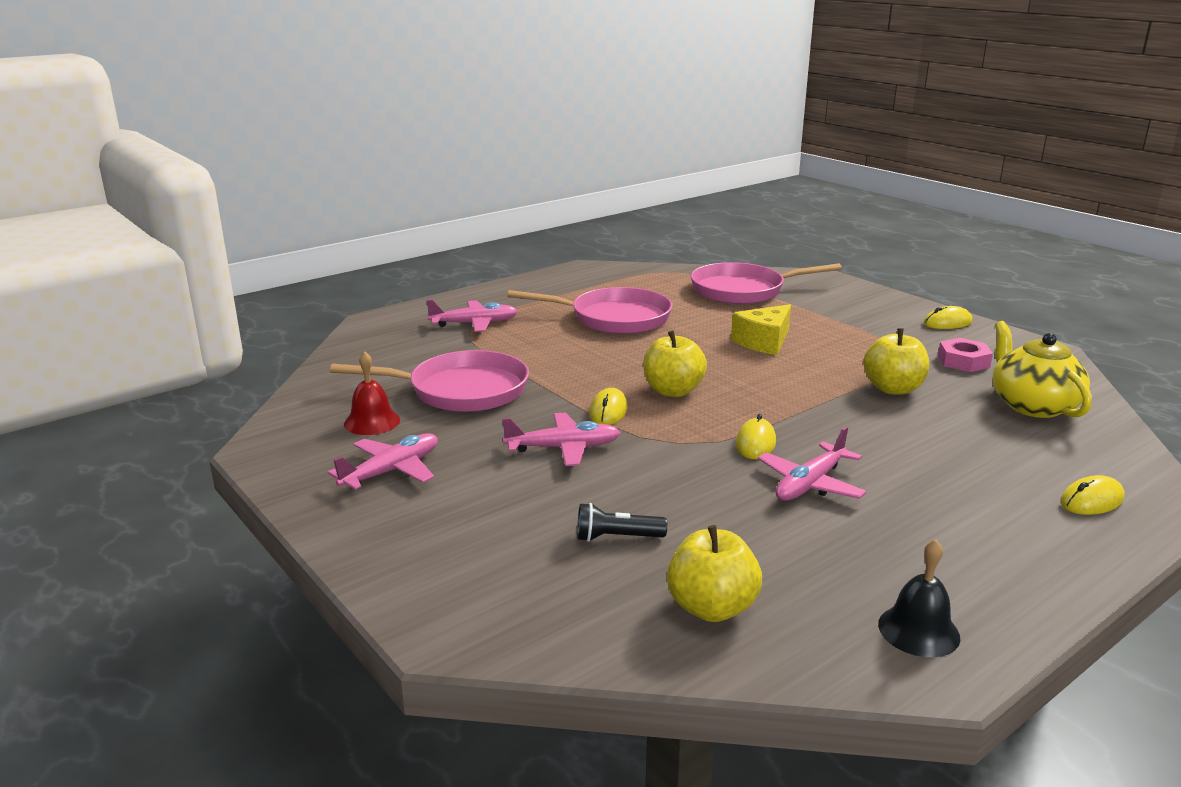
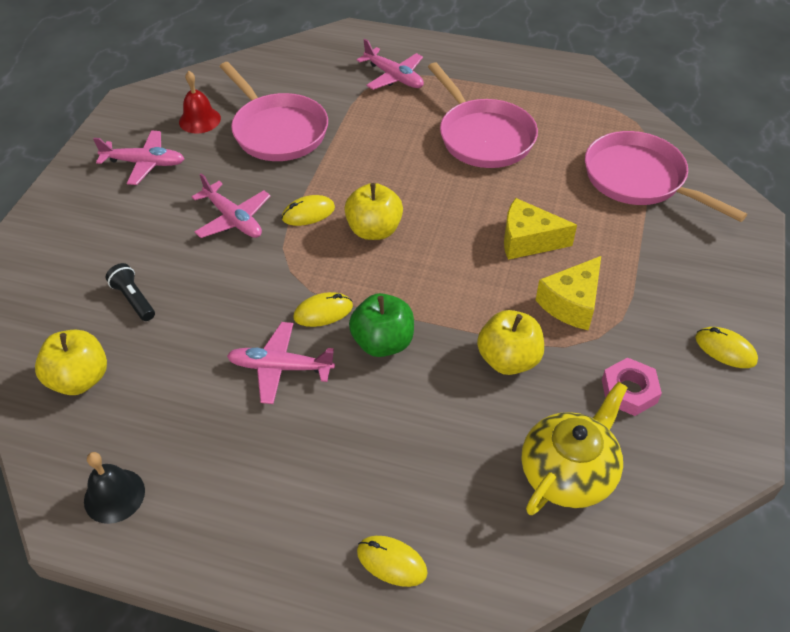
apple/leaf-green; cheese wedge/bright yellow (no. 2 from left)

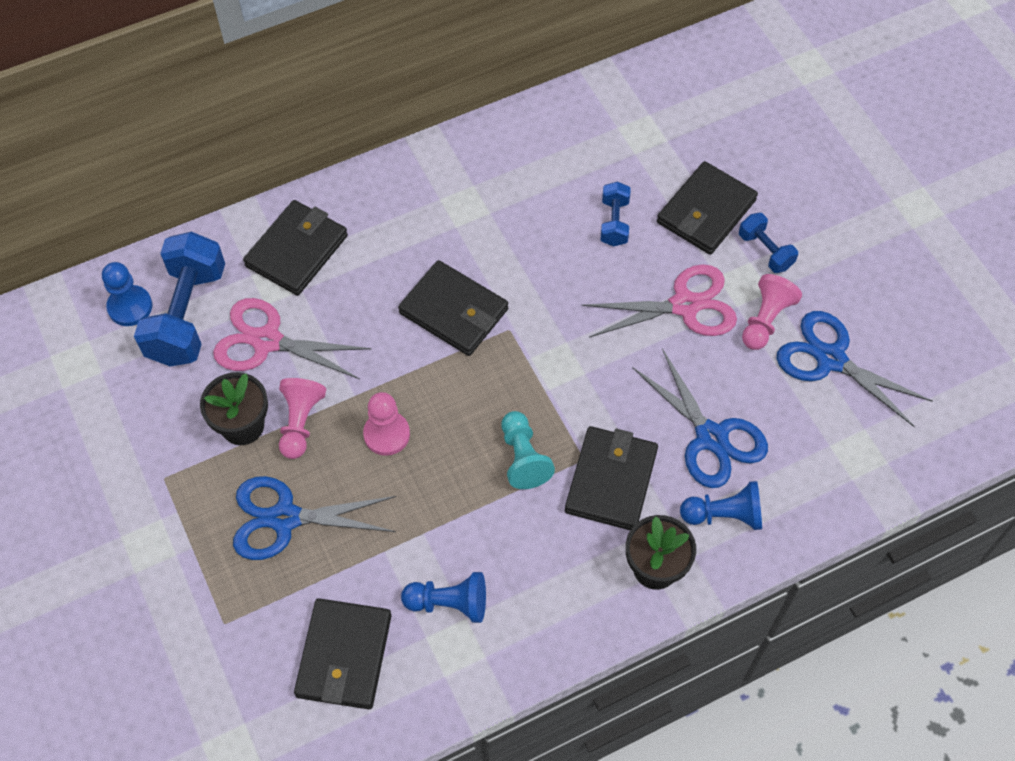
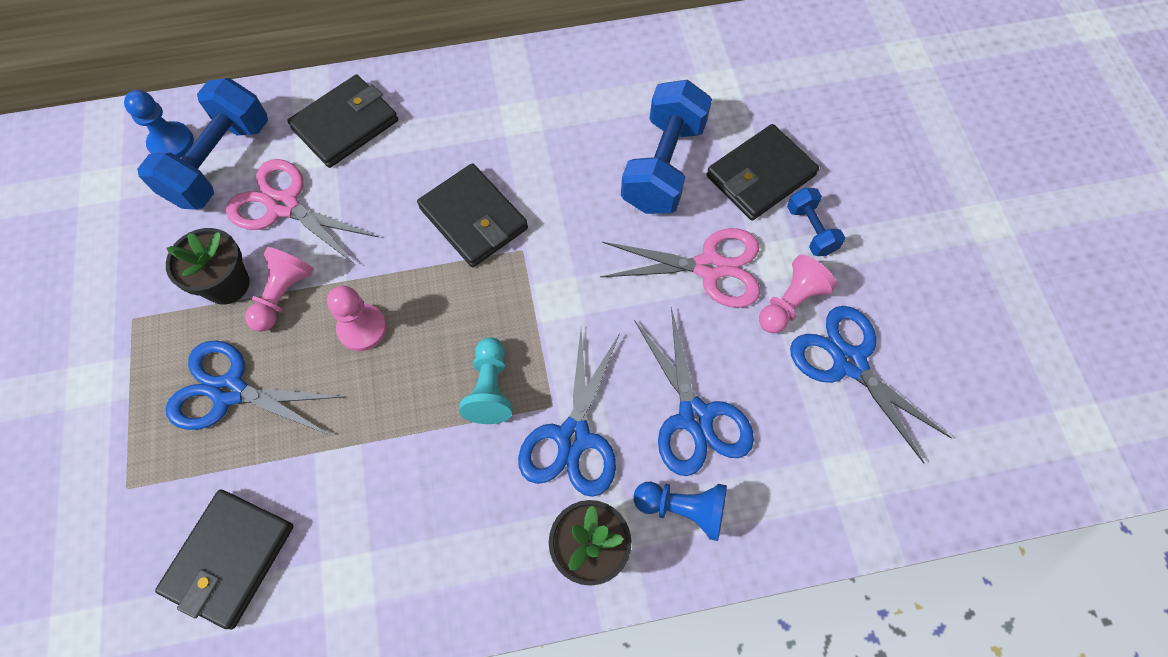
pair of scissors/blue (no. 2 from left); dumbbell/blue (no. 2 from left); game pawn/blue (no. 2 from left in the first image)

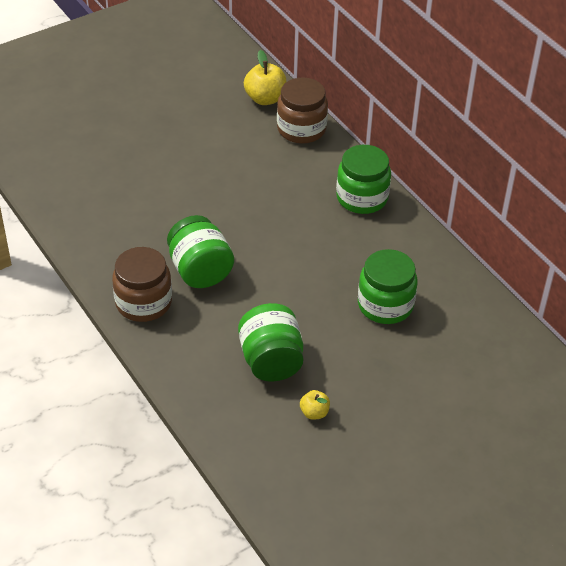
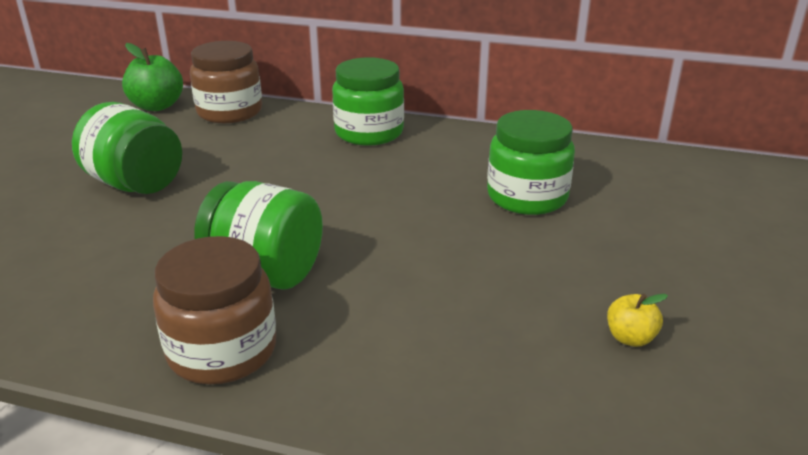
jam jar/leaf-green (no. 1 from left); apple/leaf-green

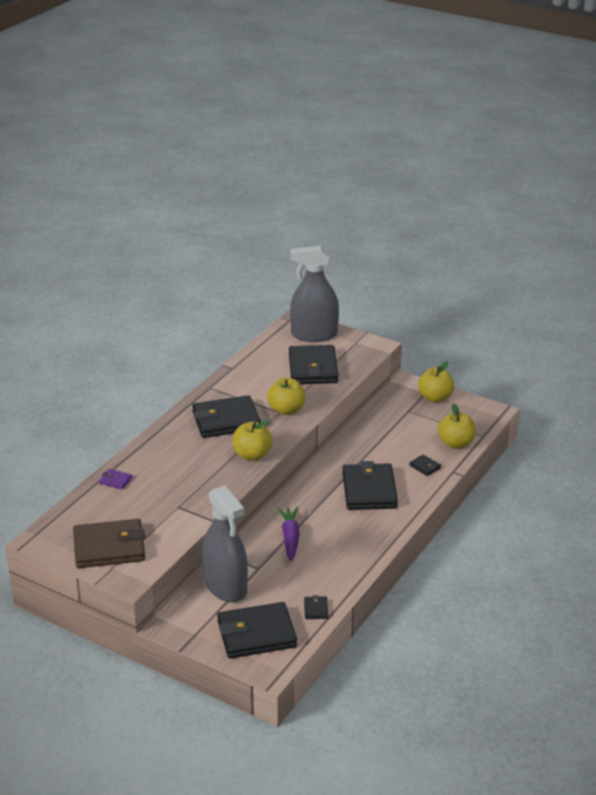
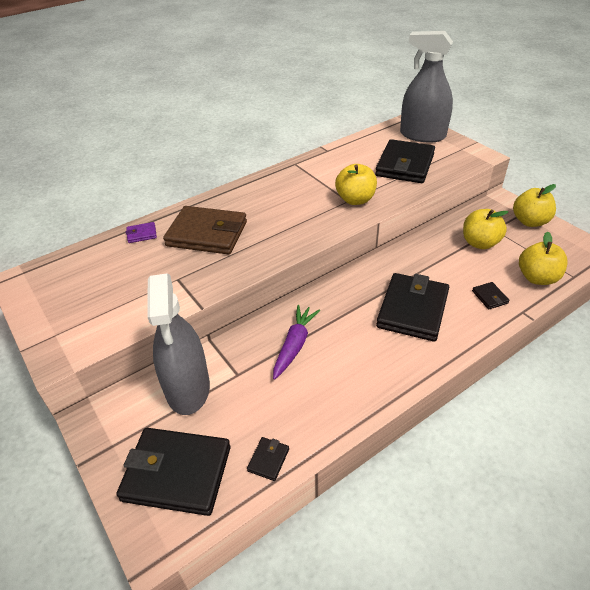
wallet/violet; wallet/russet; apple/bright yellow (no. 2 from left); wallet/black (no. 1 from left in the first image)

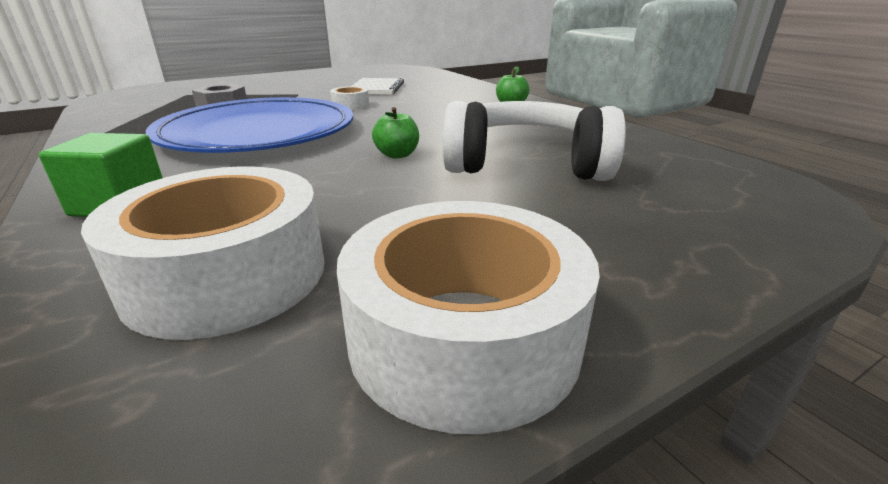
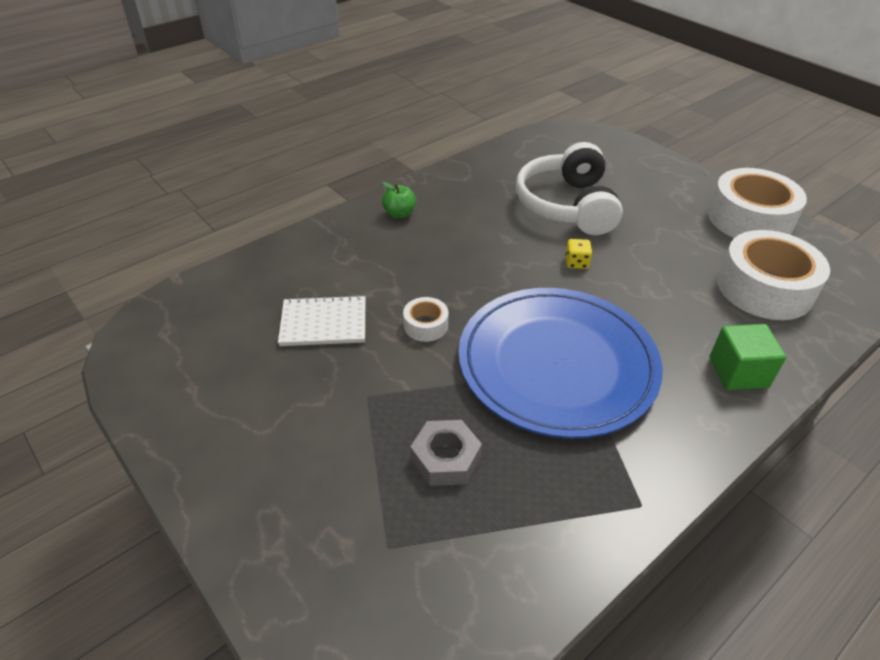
dice/bright yellow

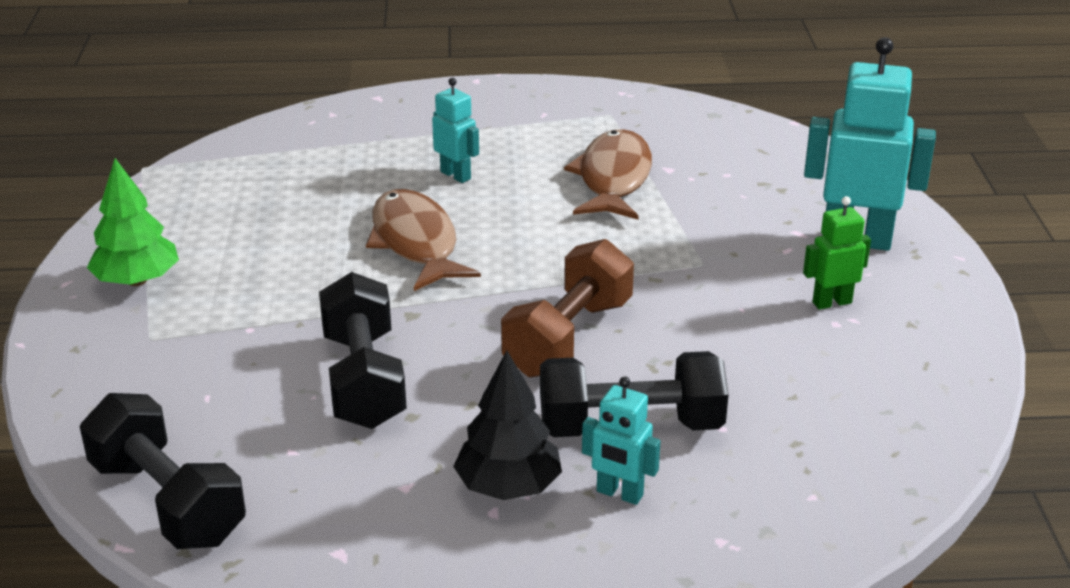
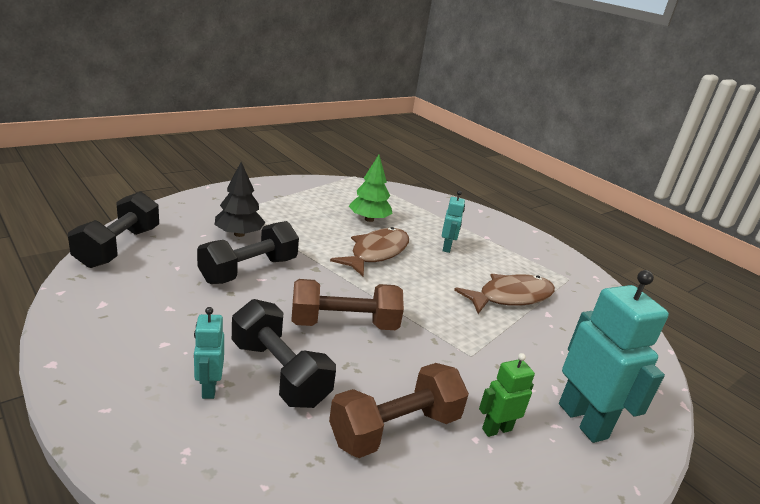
tree/black; dumbbell/russet (no. 2 from left); tree/leaf-green; robot figure/leaf-green

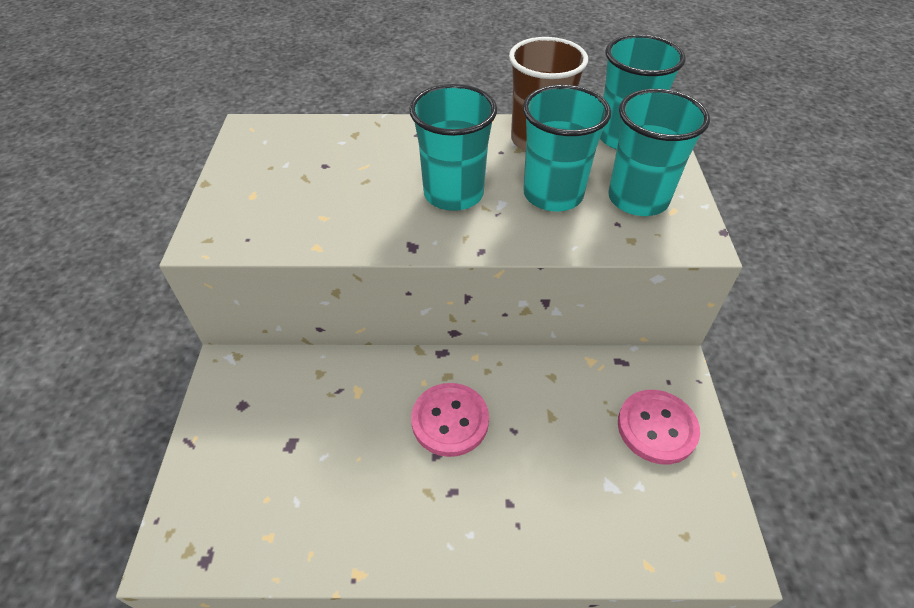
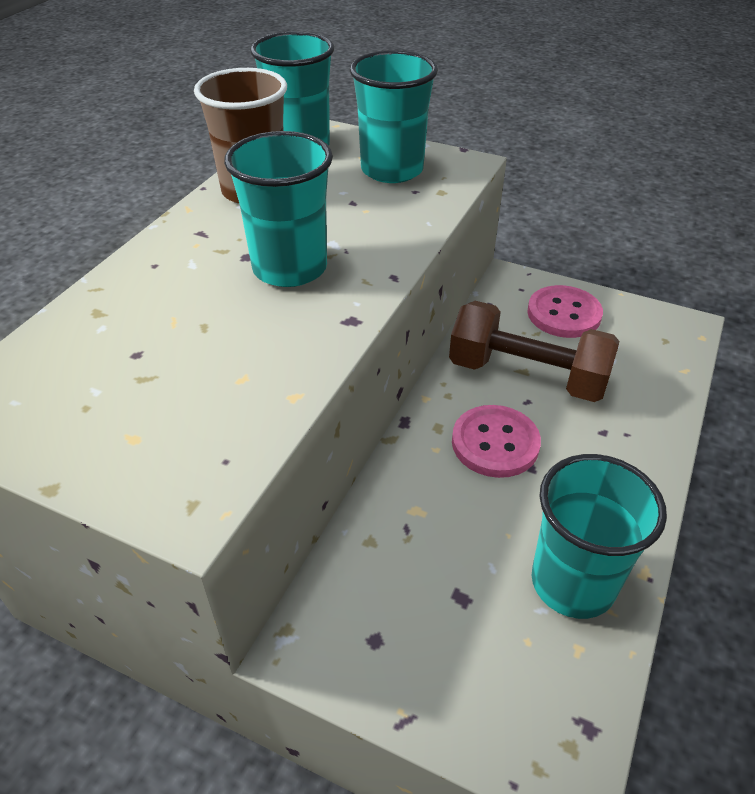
dumbbell/russet; cup/teal (no. 4 from left)

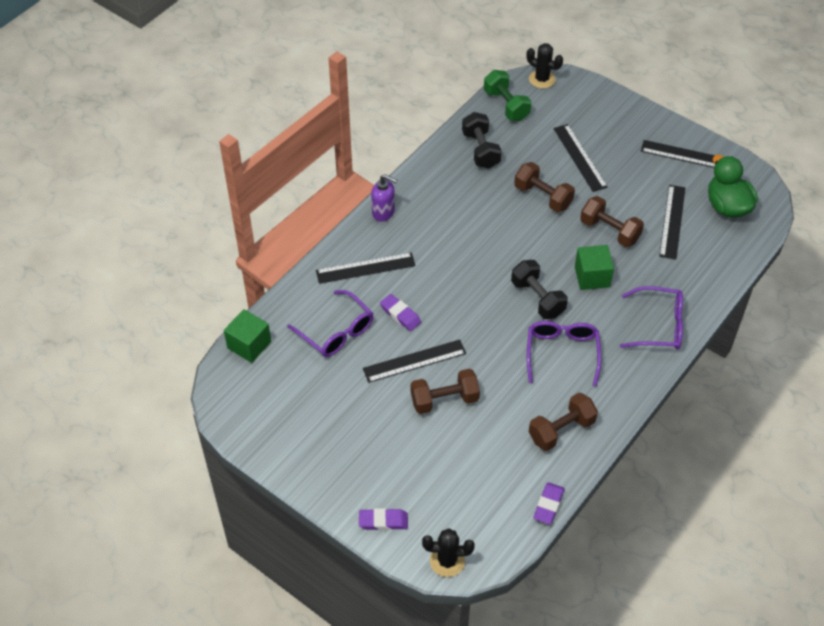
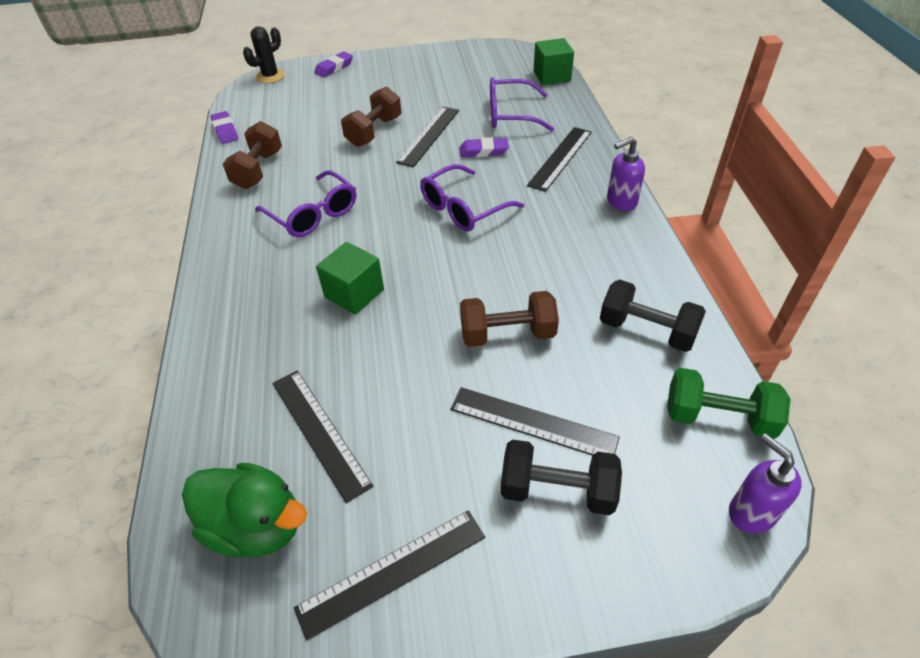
glasses/violet (no. 2 from left); dumbbell/black (no. 1 from left); soap dispenser/violet (no. 2 from left); dumbbell/russet (no. 4 from left in the first image)

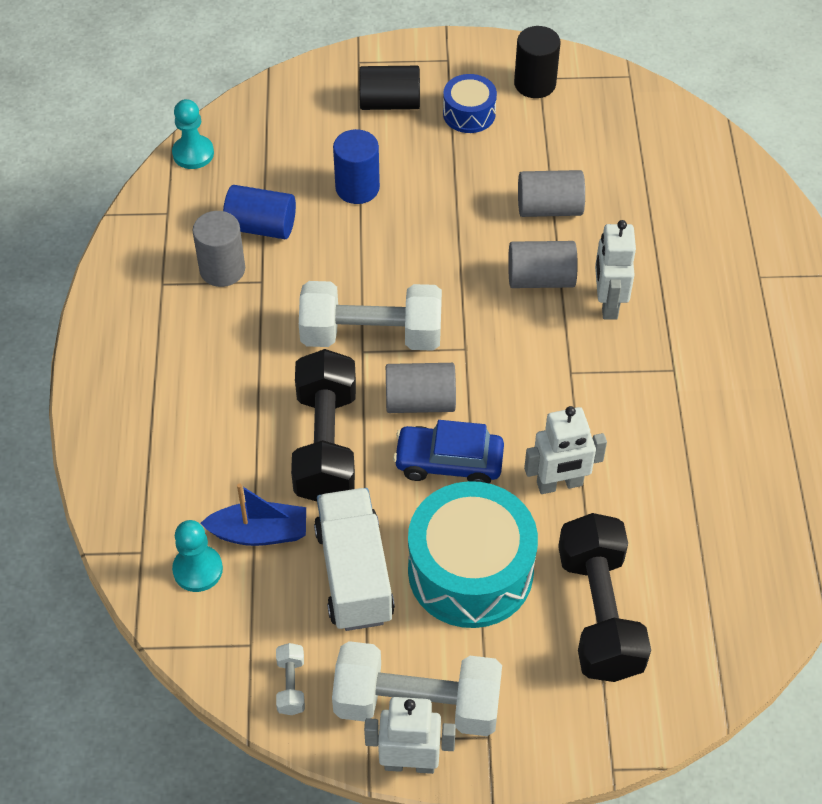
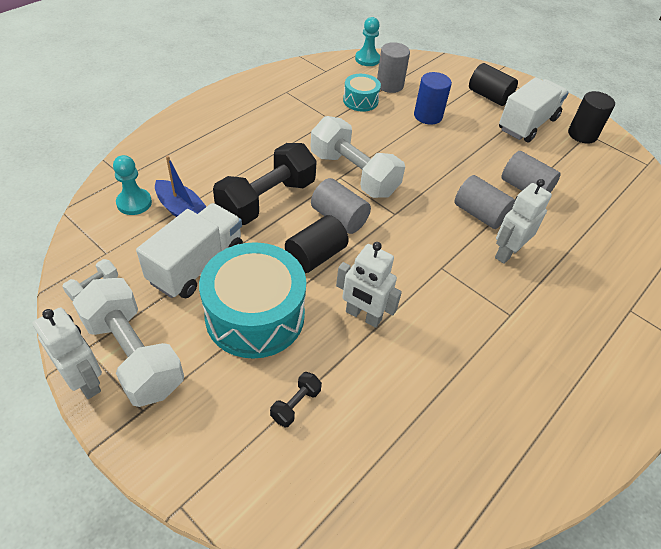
dumbbell/black (no. 2 from left); cylinder/black (no. 1 from left); snare drum/teal (no. 2 from left); cylinder/ash-grey (no. 2 from left); truck/pure white (no. 2 from left)

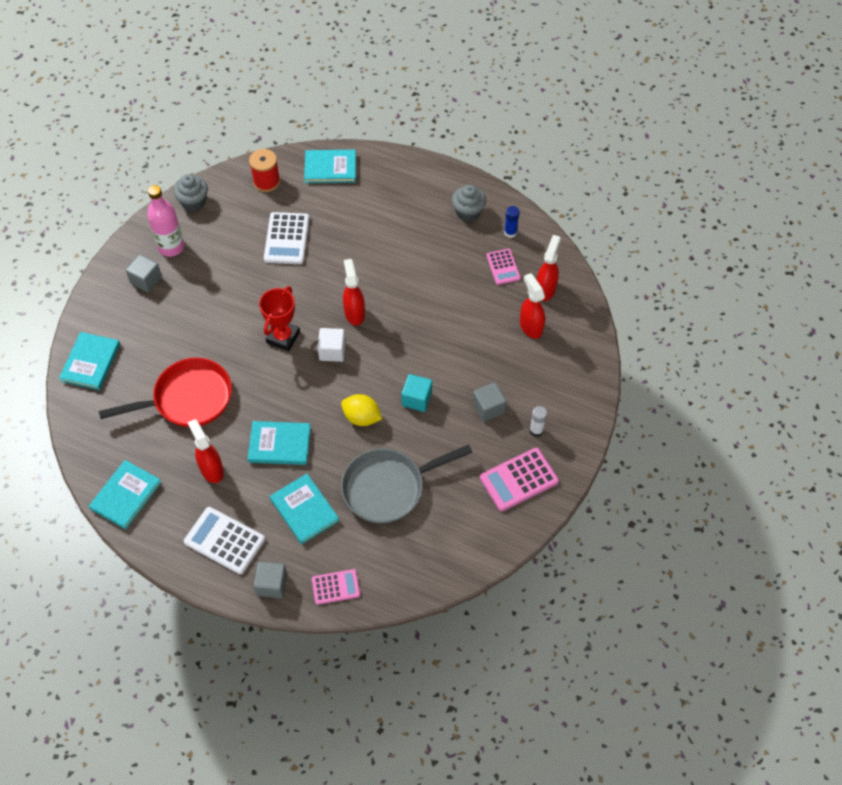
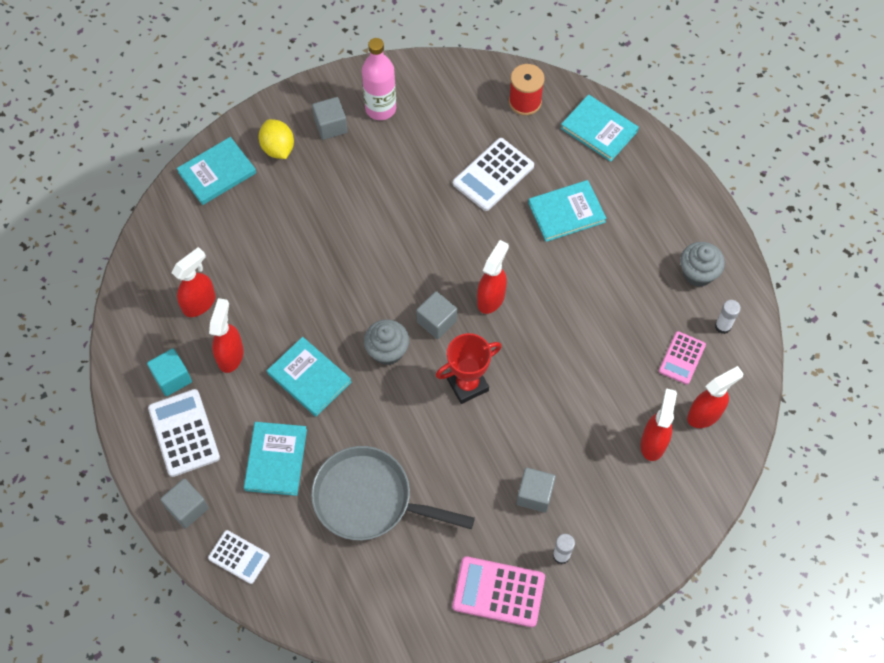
cube/teal; spray cleaner/red (no. 1 from left); adding machine/pure white (no. 2 from left); citrus fruit/bright yellow; cupcake/ash-grey (no. 1 from left); cube/ash-grey (no. 3 from left); trophy/red; hardback/teal (no. 4 from left); stick of glue/pure white (no. 2 from left); pan/red

